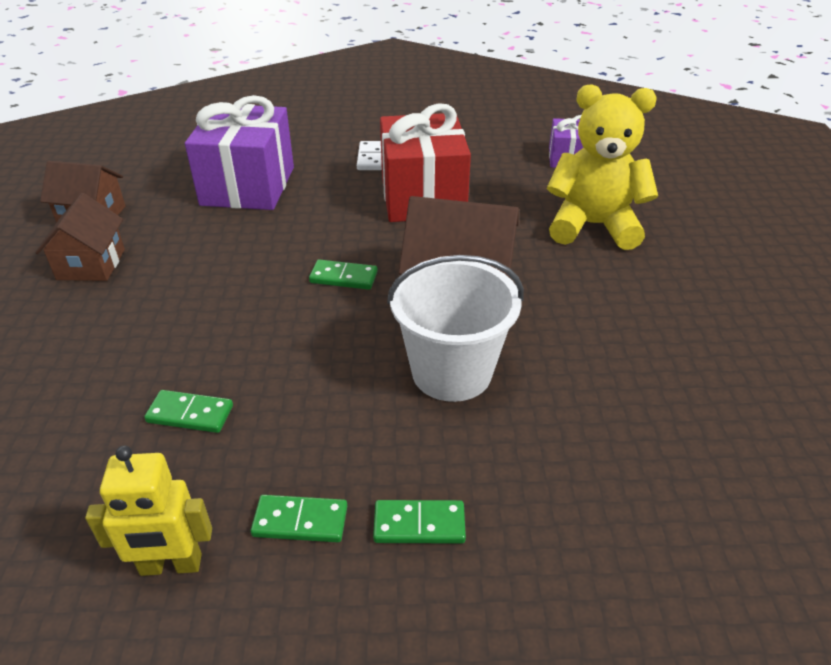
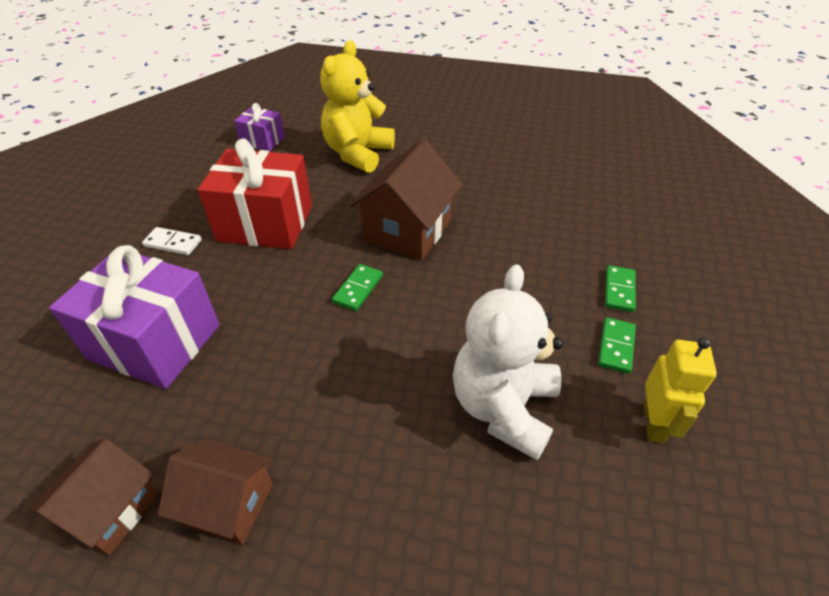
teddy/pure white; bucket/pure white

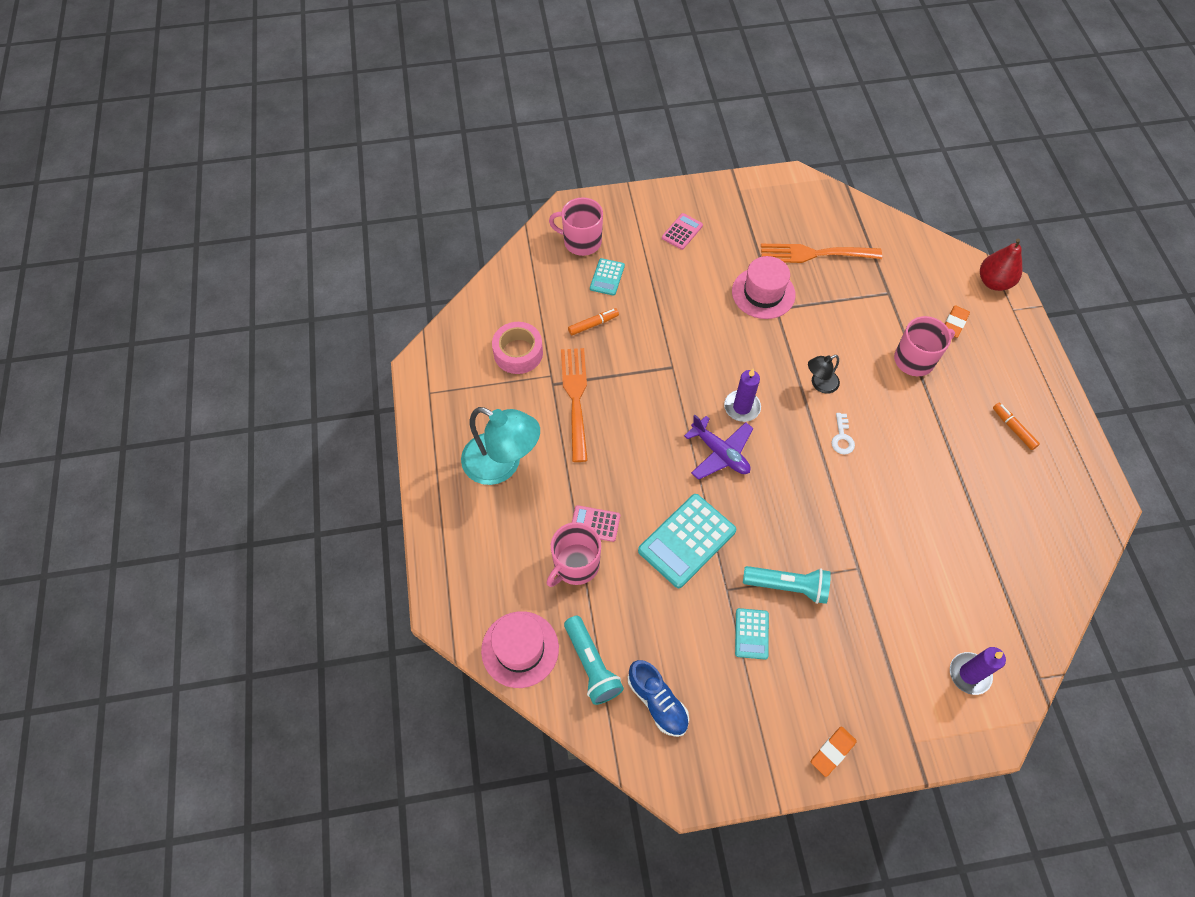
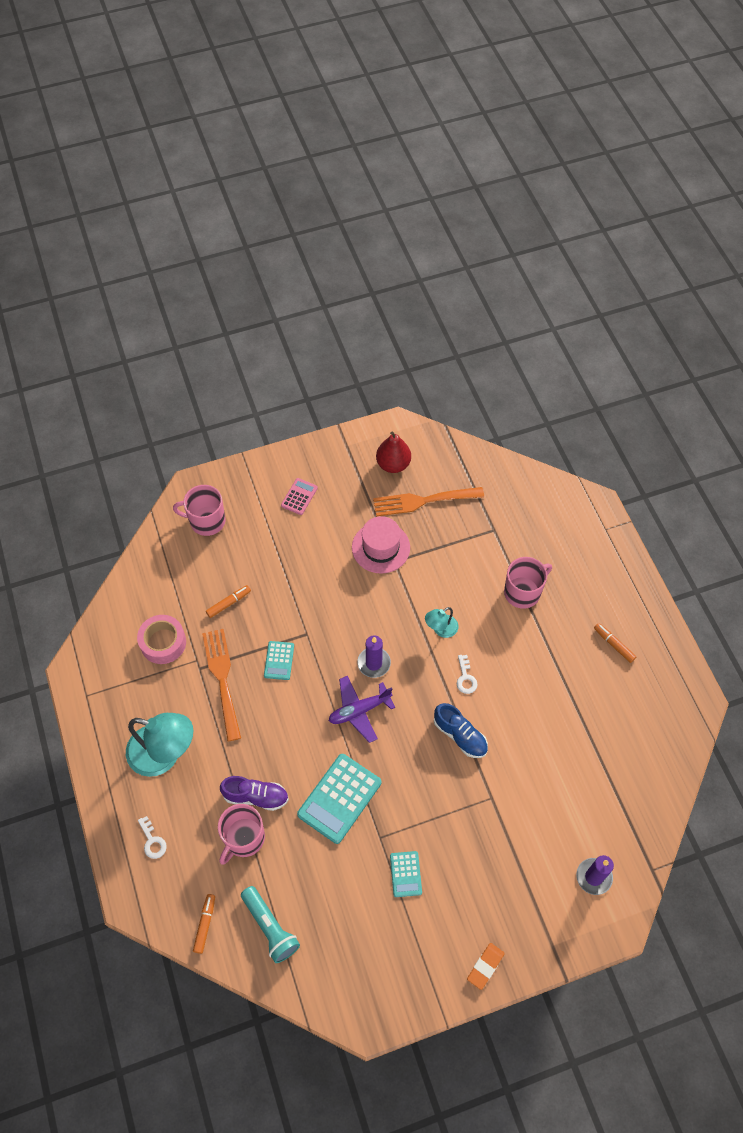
key/pure white (no. 1 from left); marker/orange-coloured (no. 1 from left); shoe/violet; adding machine/teal (no. 1 from left); plane/violet; pear fruit/red; reading lamp/teal (no. 2 from left); shoe/blue; torch/teal (no. 2 from left in the first image); pencil eraser/orange-coloured (no. 2 from left in the first image)

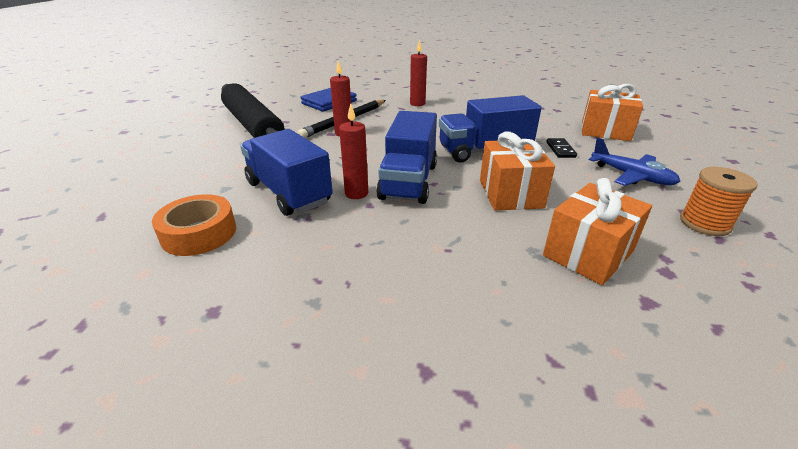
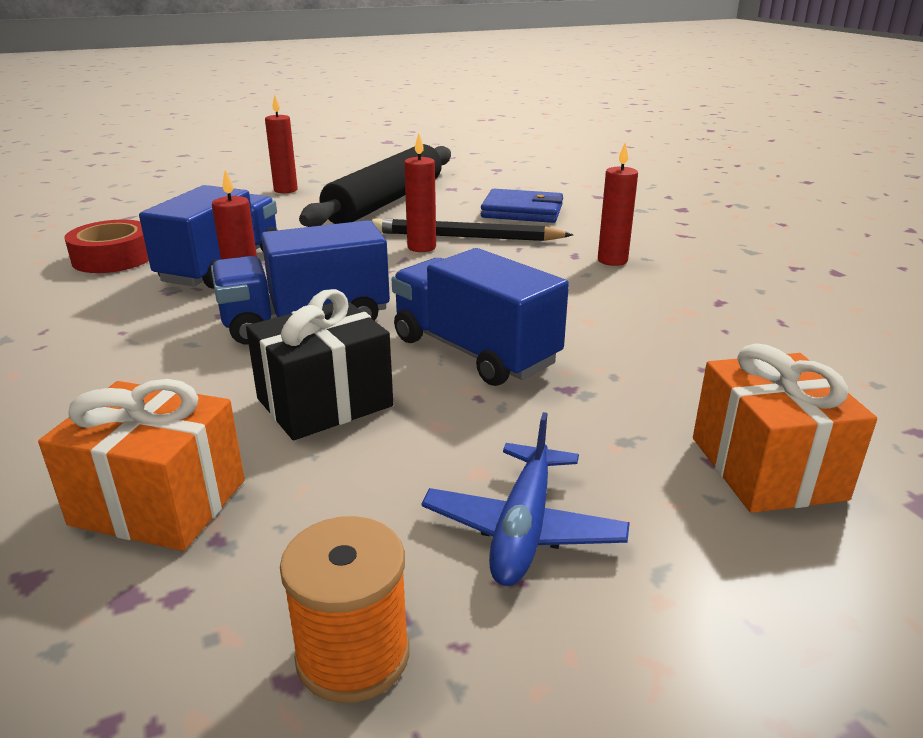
roll of tape/red; gift/black; candle/red (no. 2 from left); domino piece/black

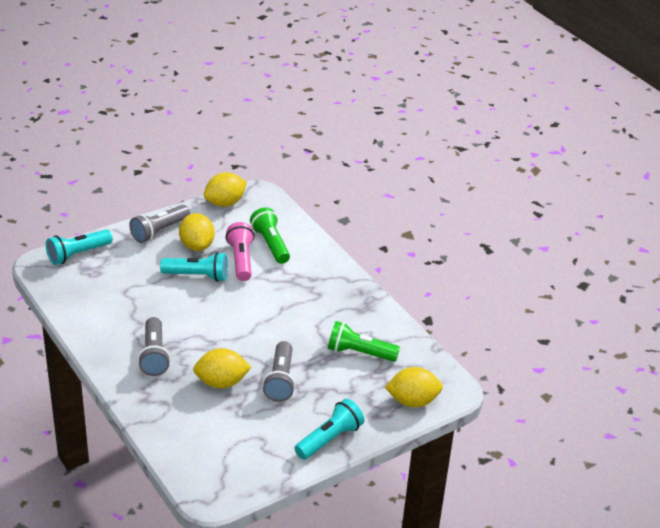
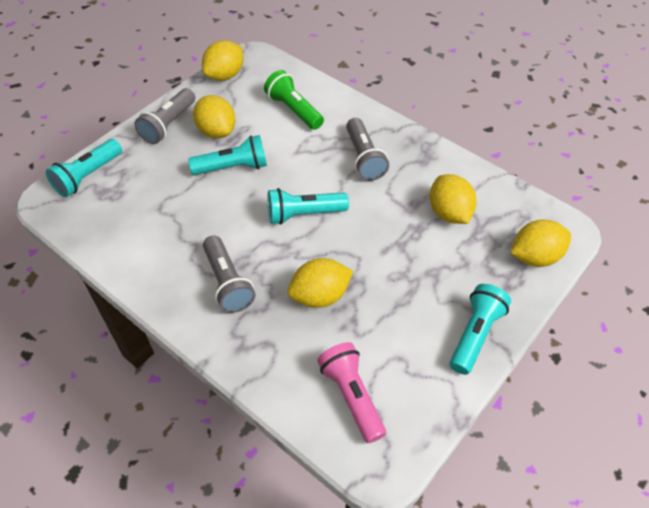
torch/teal (no. 3 from left); torch/rosy; torch/ash-grey (no. 3 from left); citrus fruit/bright yellow (no. 4 from left)

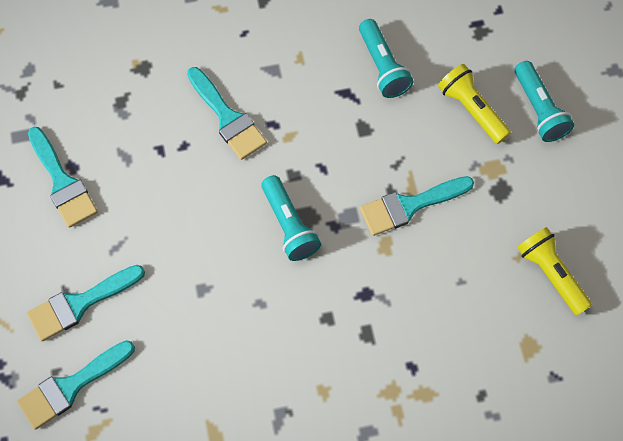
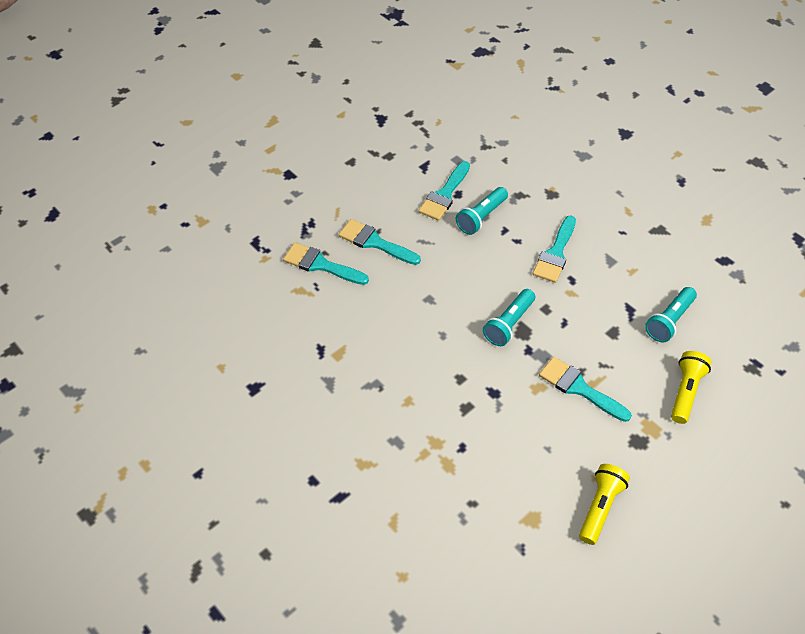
torch/teal (no. 1 from left)

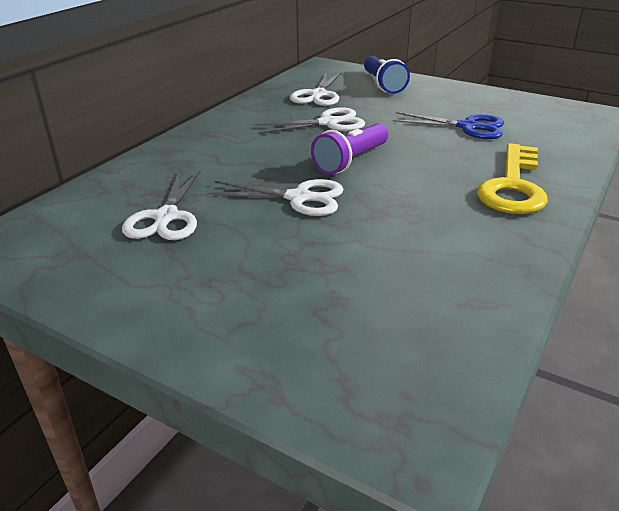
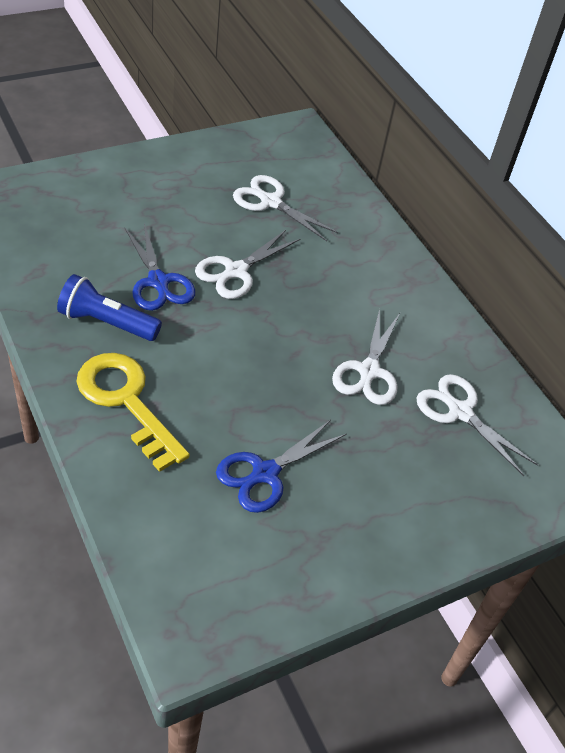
torch/blue; pair of scissors/blue (no. 1 from left); torch/violet

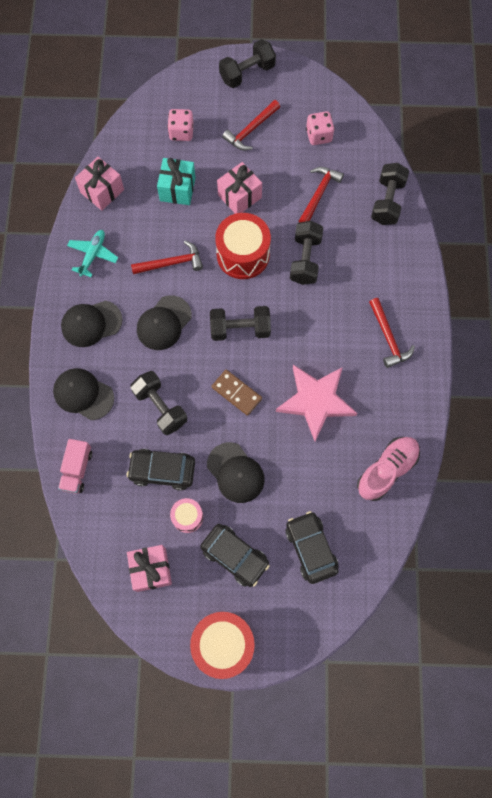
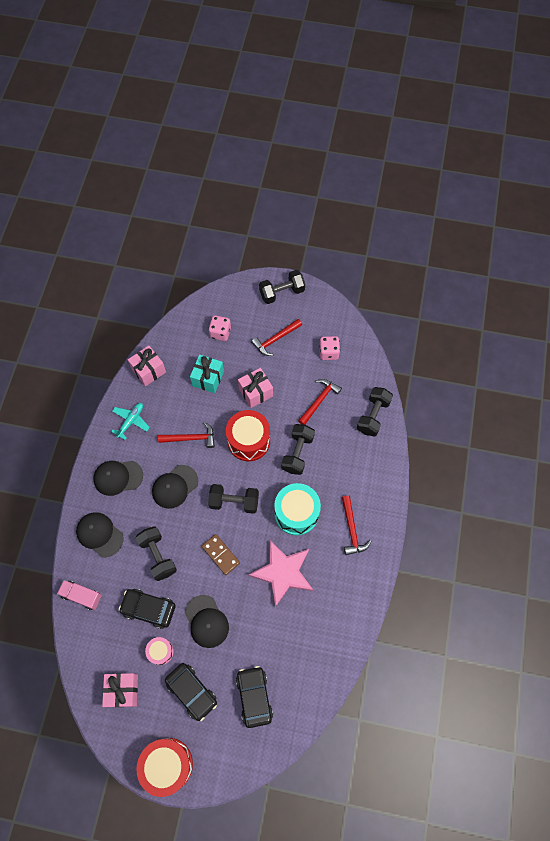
truck/rosy; snare drum/teal; shoe/rosy

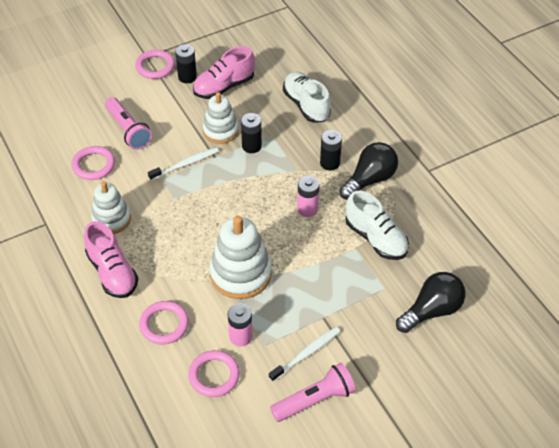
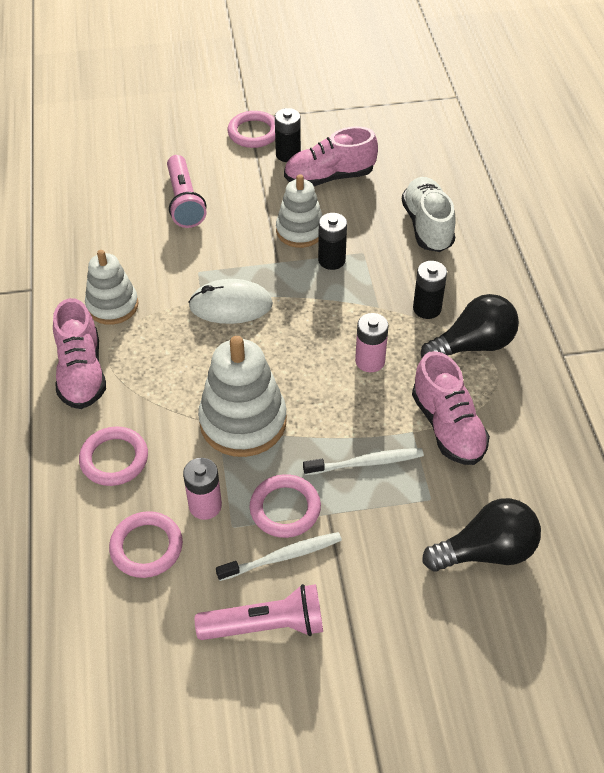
mouse/pure white; ring/rosy (no. 4 from left); toothbrush/pure white (no. 2 from left); shoe/rosy (no. 3 from left)

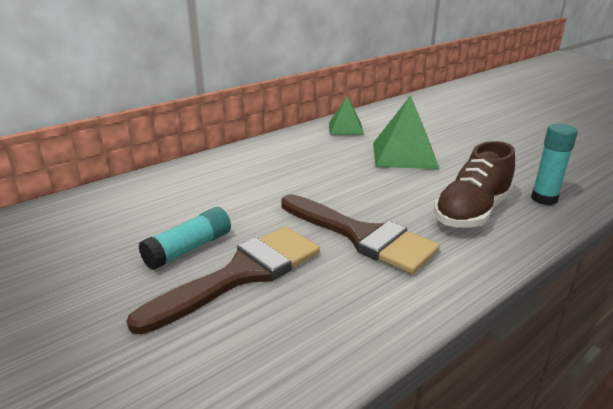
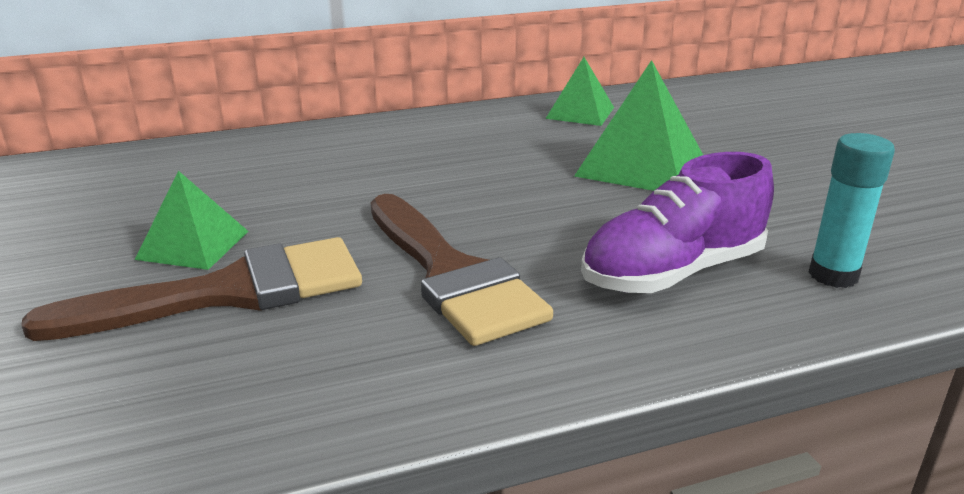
pyramid shape/leaf-green (no. 1 from left); shoe/violet

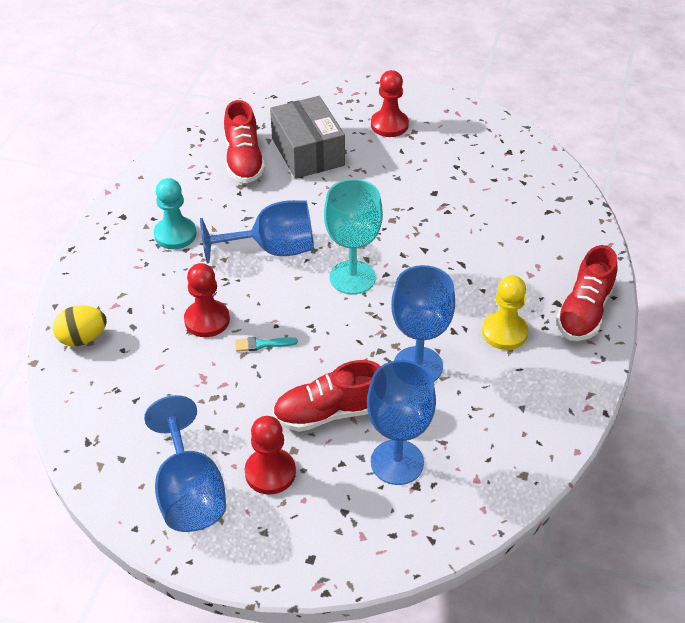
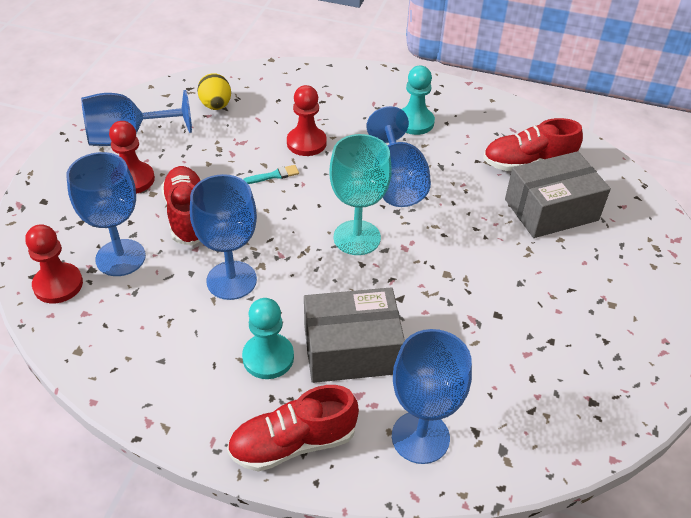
game pawn/red (no. 1 from left); egg shape/bright yellow; shoe/red (no. 2 from left); game pawn/teal (no. 1 from left); brush/teal; package/ash-grey (no. 1 from left); goblet/blue (no. 5 from left)

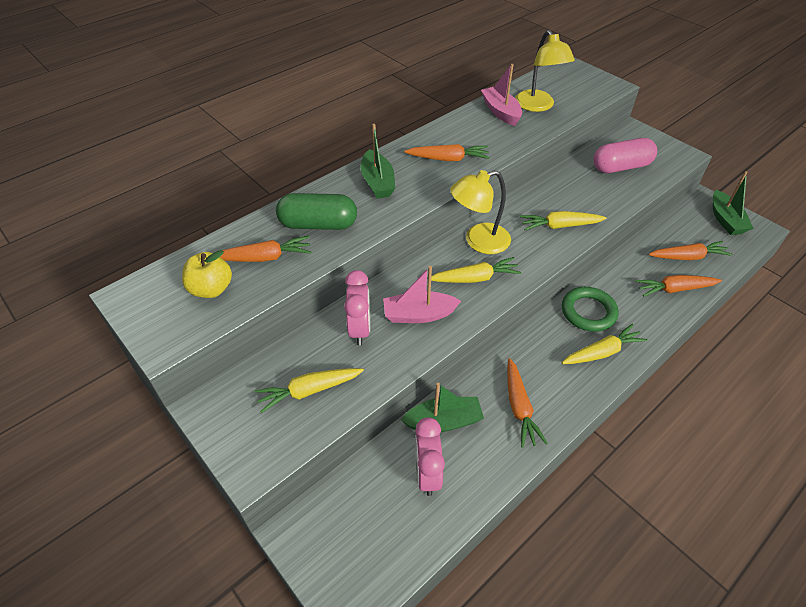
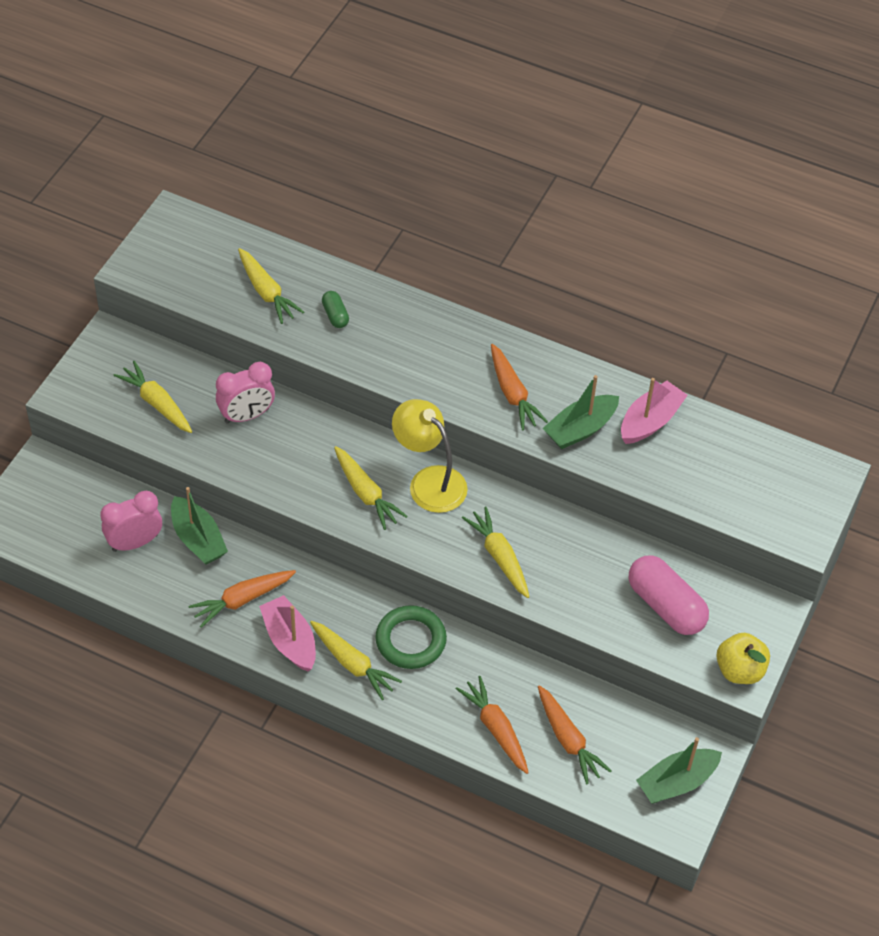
root vegetable/bright yellow (no. 2 from left); boat/rosy (no. 1 from left); capsule/leaf-green; boat/leaf-green (no. 2 from left); apple/bright yellow; reading lamp/bright yellow (no. 2 from left in the first image)

